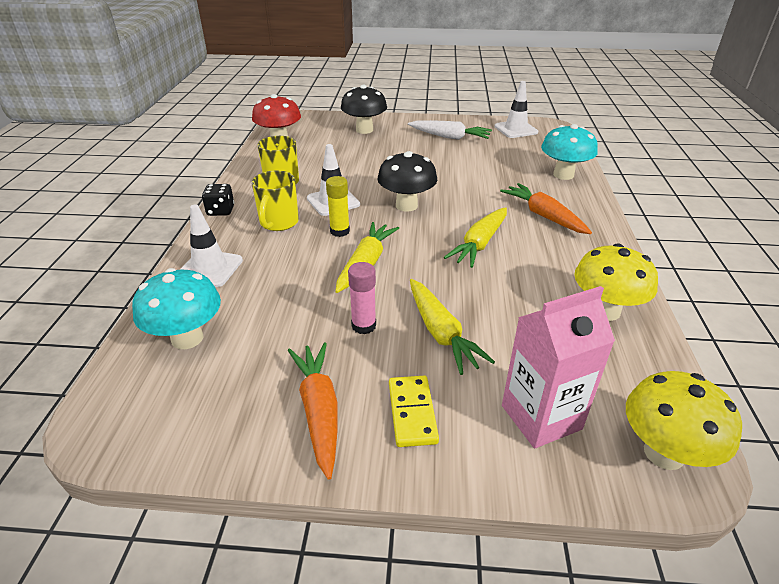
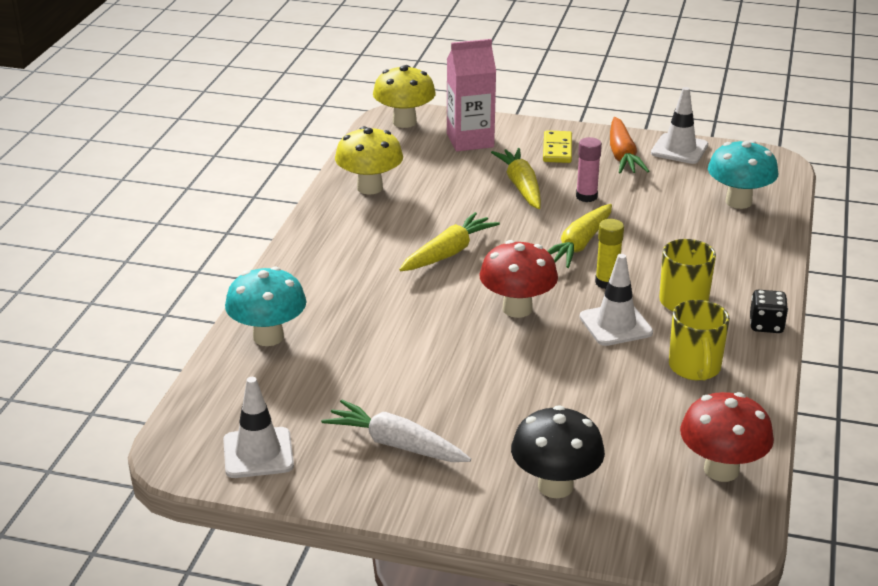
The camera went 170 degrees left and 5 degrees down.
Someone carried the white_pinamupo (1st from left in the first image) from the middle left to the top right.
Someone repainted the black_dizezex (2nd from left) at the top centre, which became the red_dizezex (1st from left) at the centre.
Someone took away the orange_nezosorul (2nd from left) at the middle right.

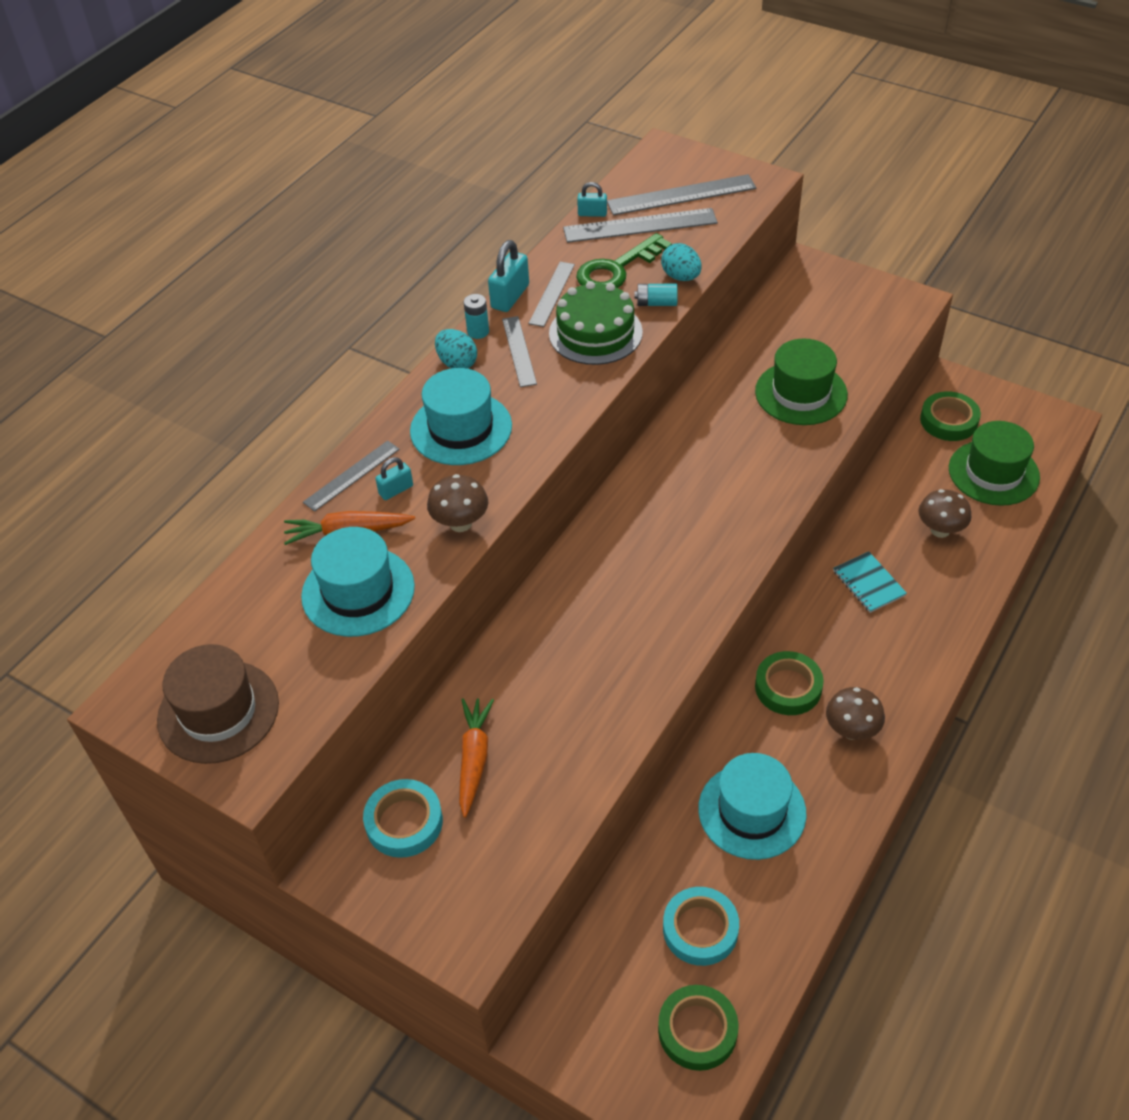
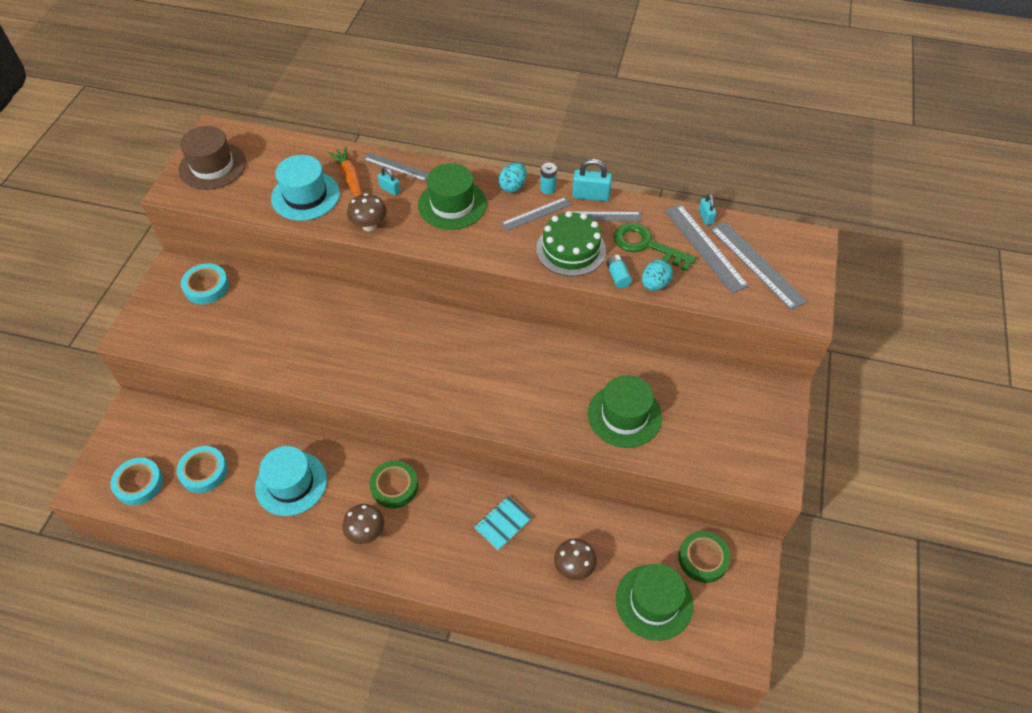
The camera went 70 degrees right and 5 degrees up.
Someone repainted the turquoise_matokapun (2nd from left) at the centre, which became the green_matokapun (1st from left) at the top centre.
Someone took away the orange_nezosorul (2nd from left) at the bottom centre.
Someone repainted the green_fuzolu (1st from left) at the bottom centre, which became the turquoise_fuzolu (1st from left) at the bottom left.

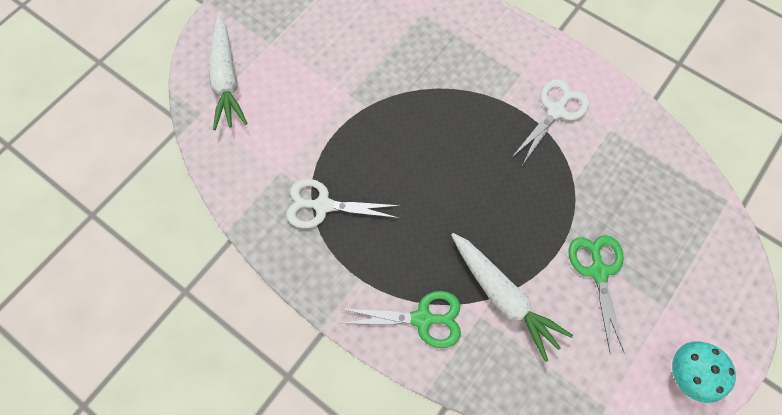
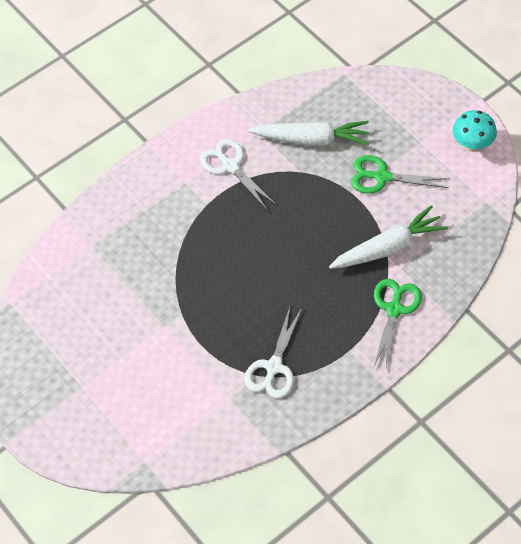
The camera went 75 degrees left and 10 degrees down.
Someone carried the white_nezosorul (1st from left) from the top left to the top centre.

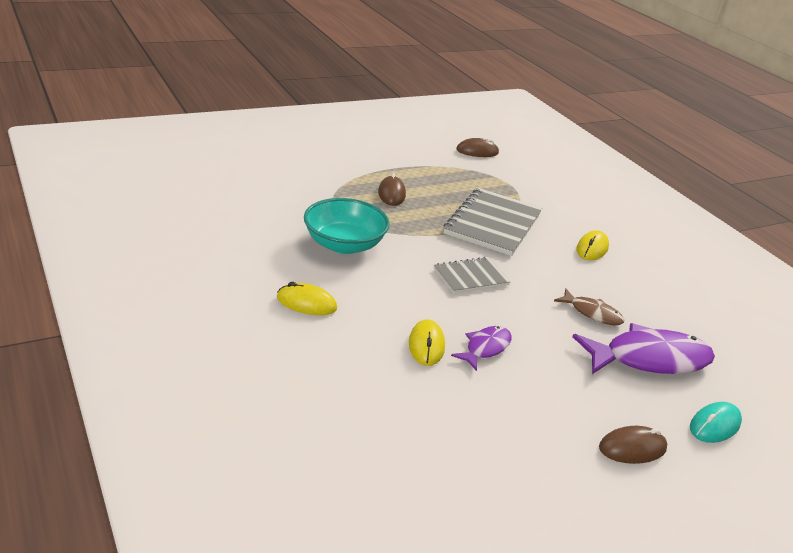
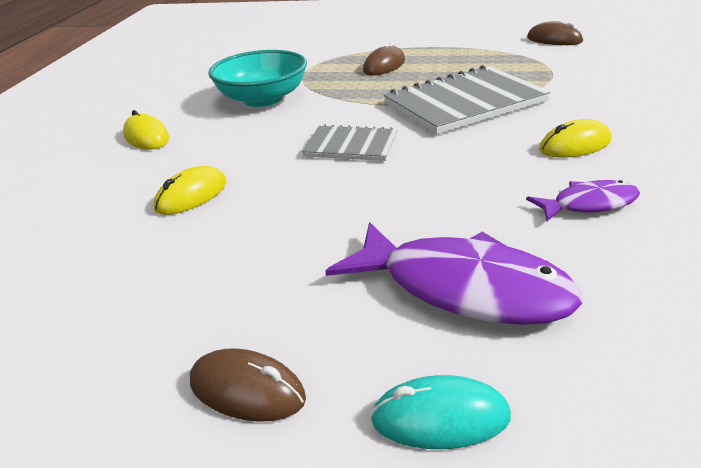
The camera went 45 degrees right and 0 degrees up.
Someone carried the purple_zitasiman (1st from left in the first image) from the centre to the middle right.
Someone took away the brown_zitasiman at the middle right.

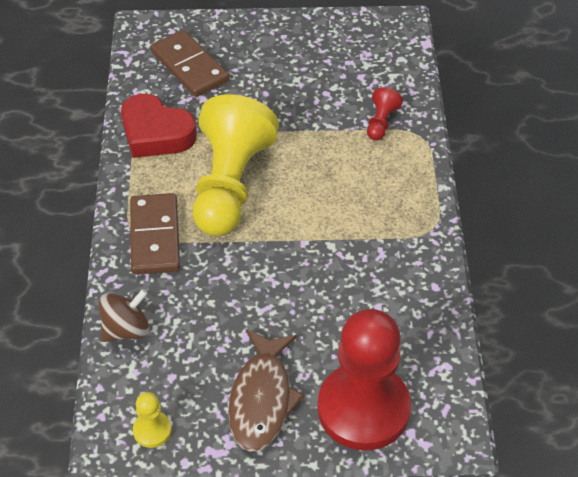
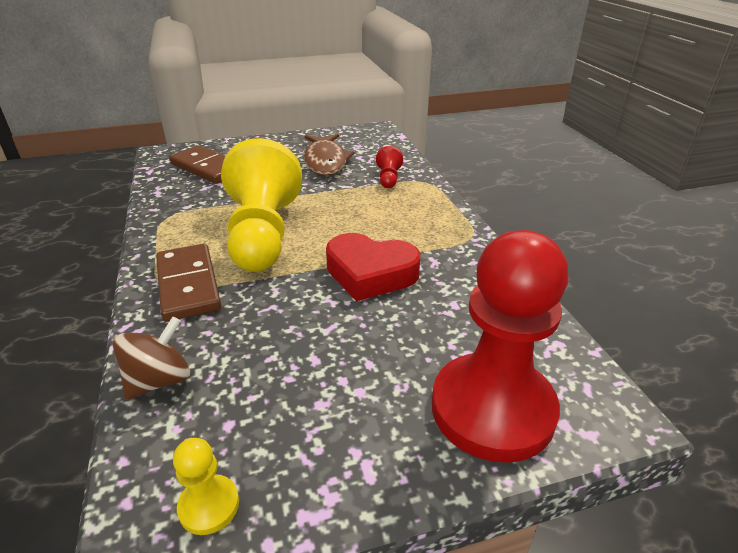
The camera went 15 degrees left and 15 degrees down.
Someone carried the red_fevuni from the top left to the centre.
Someone carried the brown_zitasiman from the bottom centre to the top centre.

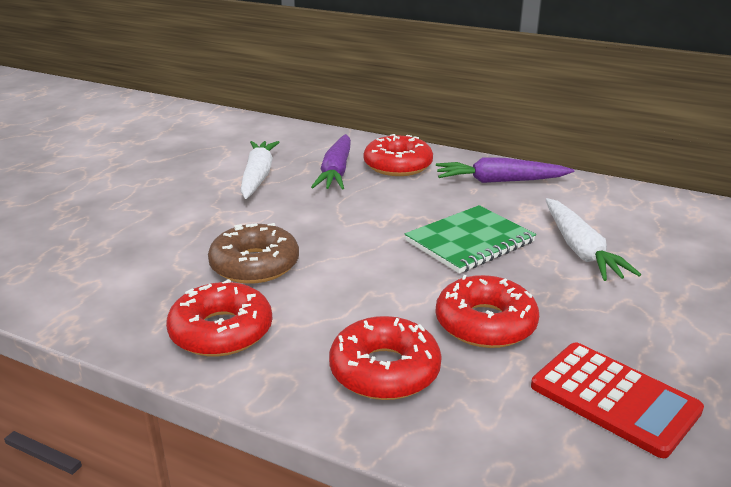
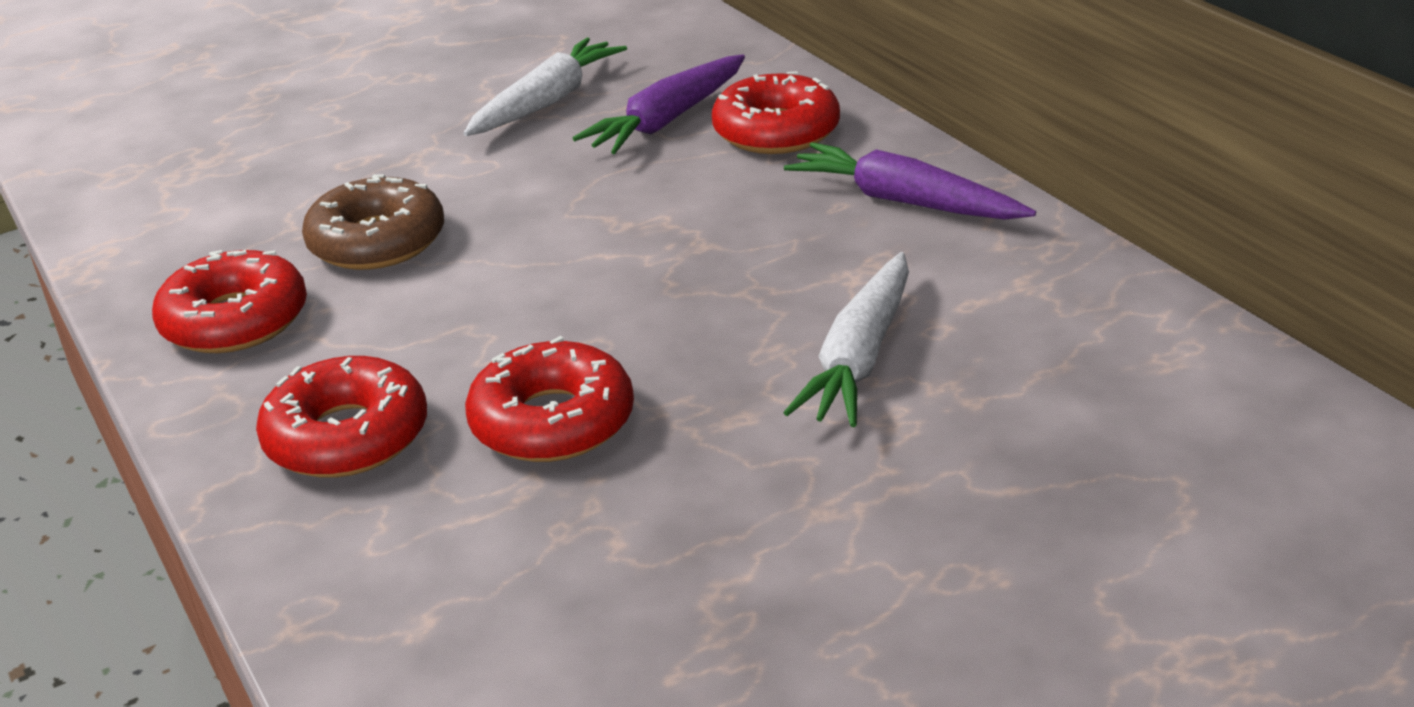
The camera went 35 degrees right and 5 degrees up.
Someone took away the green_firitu at the centre.
Someone took away the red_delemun at the bottom right.

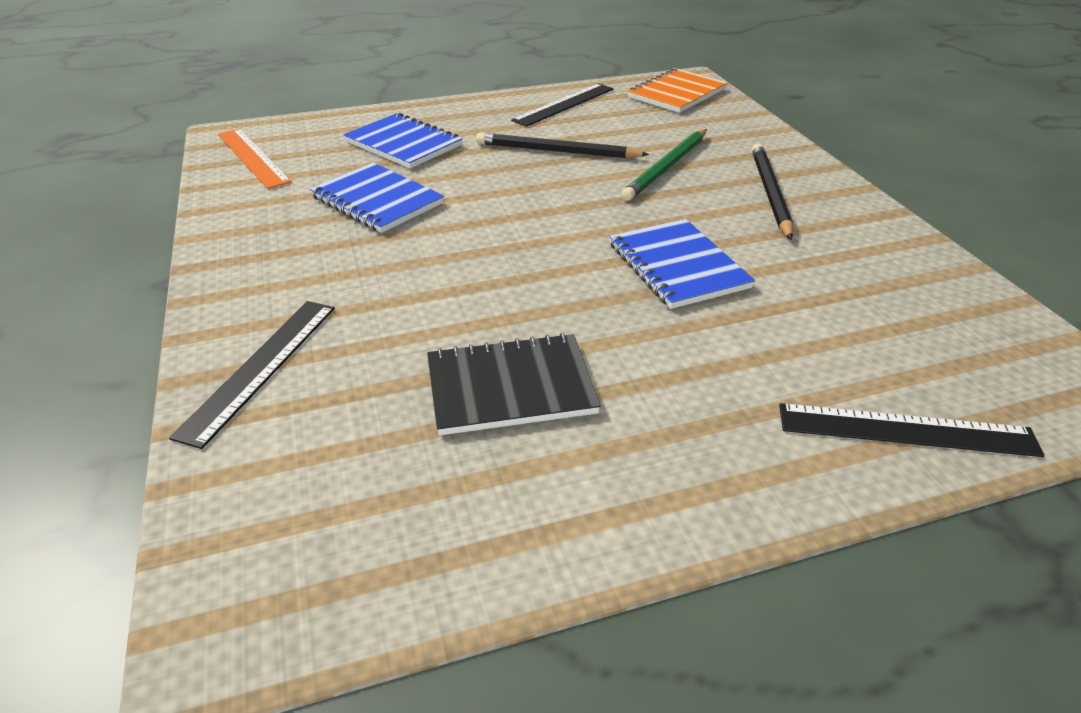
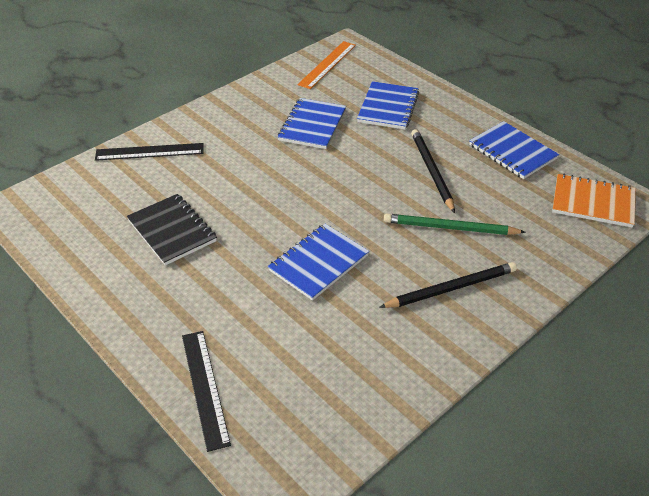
The camera went 65 degrees right and 5 degrees up.
Someone swapped the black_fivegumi (2nd from left) at the top centre for the blue_firitu (4th from left) at the top right.

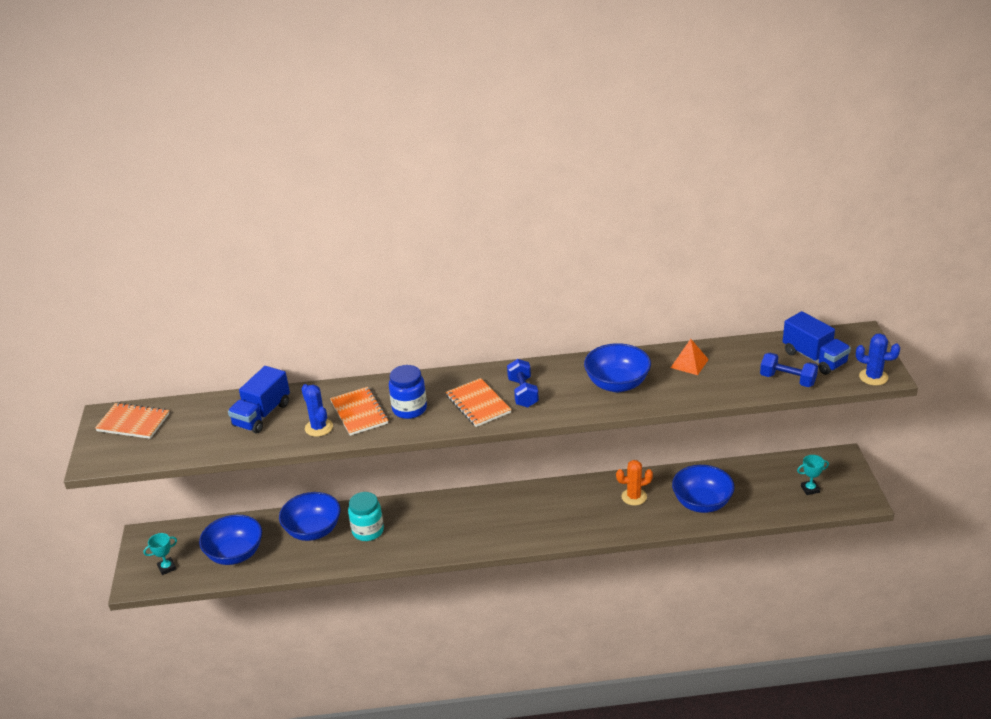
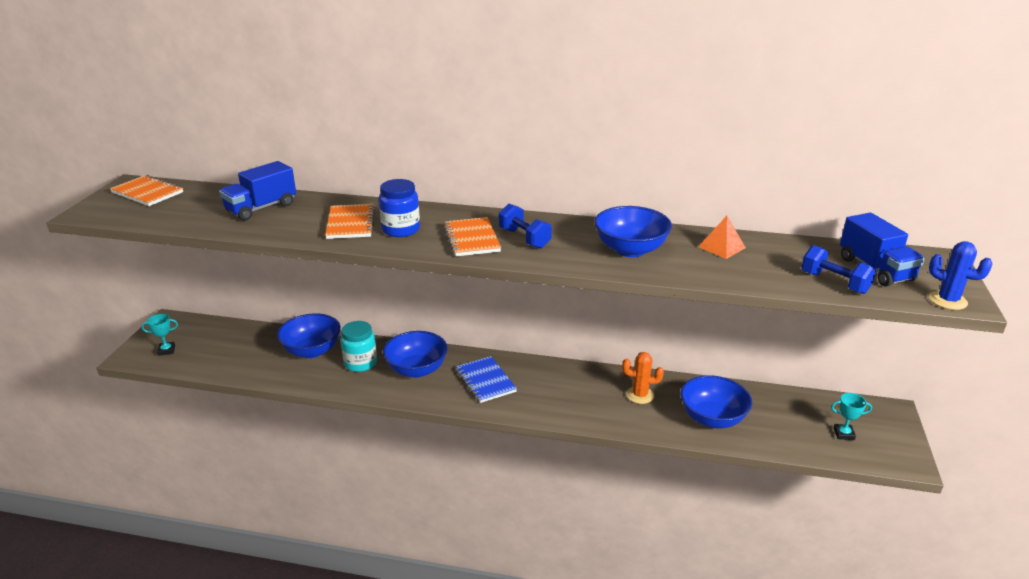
The camera went 15 degrees right and 5 degrees down.
Someone carried the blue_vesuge (1st from left in the first image) from the bottom left to the centre.
Someone took away the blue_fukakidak (1st from left) at the middle left.
Someone rotated the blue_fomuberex (1st from left) at the centre by 45 degrees counterclockwise.
Someone put down the blue_firitu at the centre.

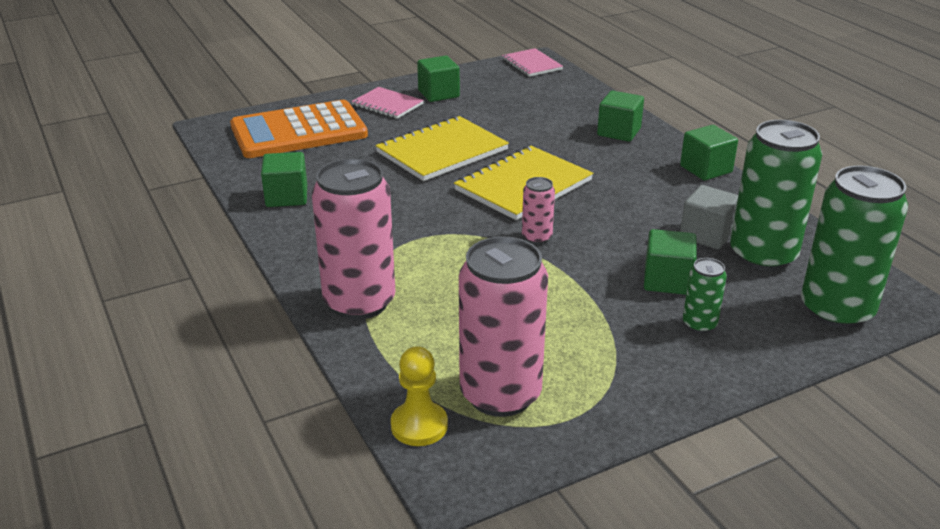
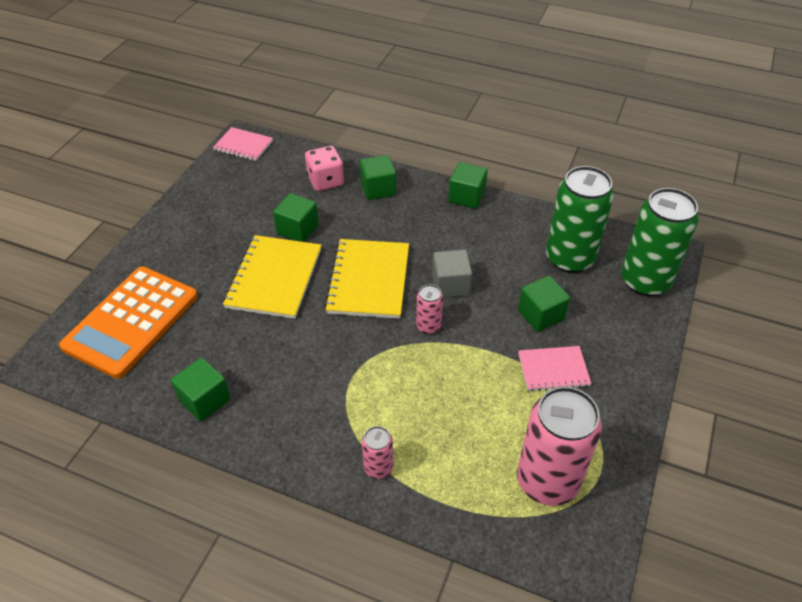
The camera went 40 degrees left and 15 degrees up.
Someone scaled the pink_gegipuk (1st from left) at the centre by 0.47.
Someone carried the pink_firitu (1st from left in the first image) from the top centre to the middle right.
Someone took away the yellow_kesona at the bottom centre.
Someone carried the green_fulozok (2nd from left) from the top centre to the centre.
Someone carried the grey_fulozok from the middle right to the centre.
Someone took away the green_gegipuk (1st from left) at the middle right.
Someone put down the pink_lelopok at the top centre.

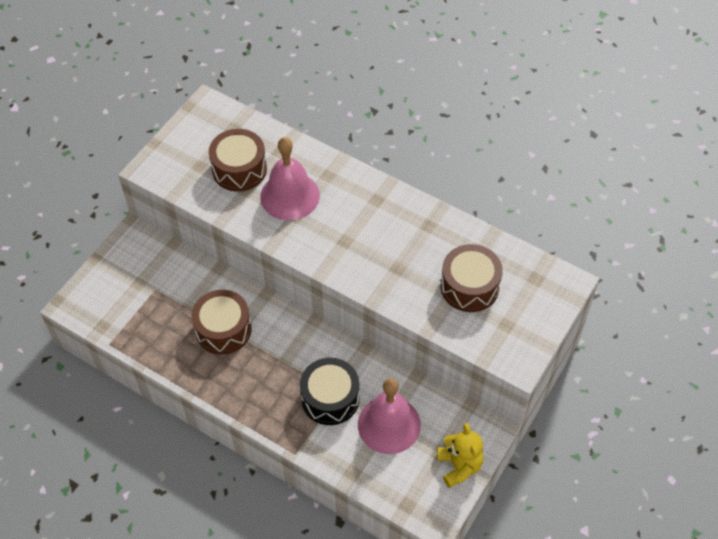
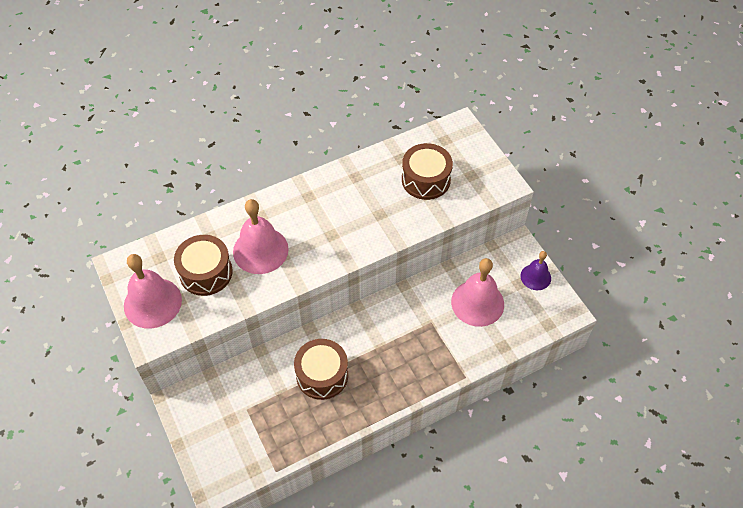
The camera went 60 degrees left and 0 degrees up.
Someone took away the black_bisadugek at the bottom centre.
Someone swapped the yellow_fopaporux at the bottom centre for the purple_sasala at the middle right.
Someone put down the pink_sasala (1st from left) at the middle left.

